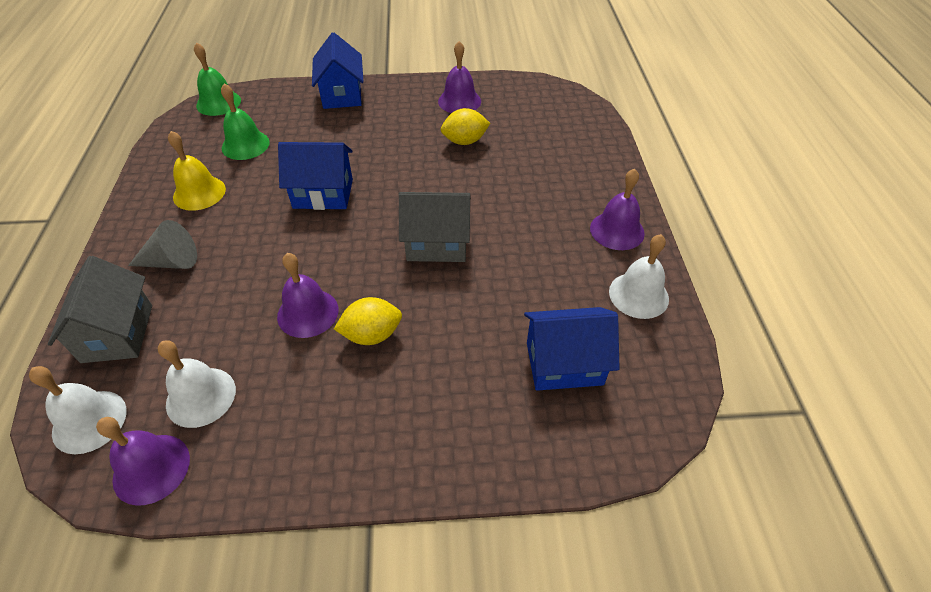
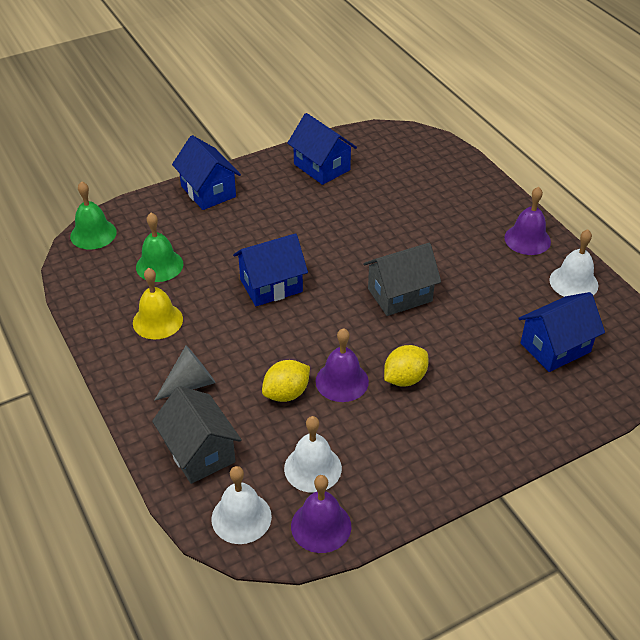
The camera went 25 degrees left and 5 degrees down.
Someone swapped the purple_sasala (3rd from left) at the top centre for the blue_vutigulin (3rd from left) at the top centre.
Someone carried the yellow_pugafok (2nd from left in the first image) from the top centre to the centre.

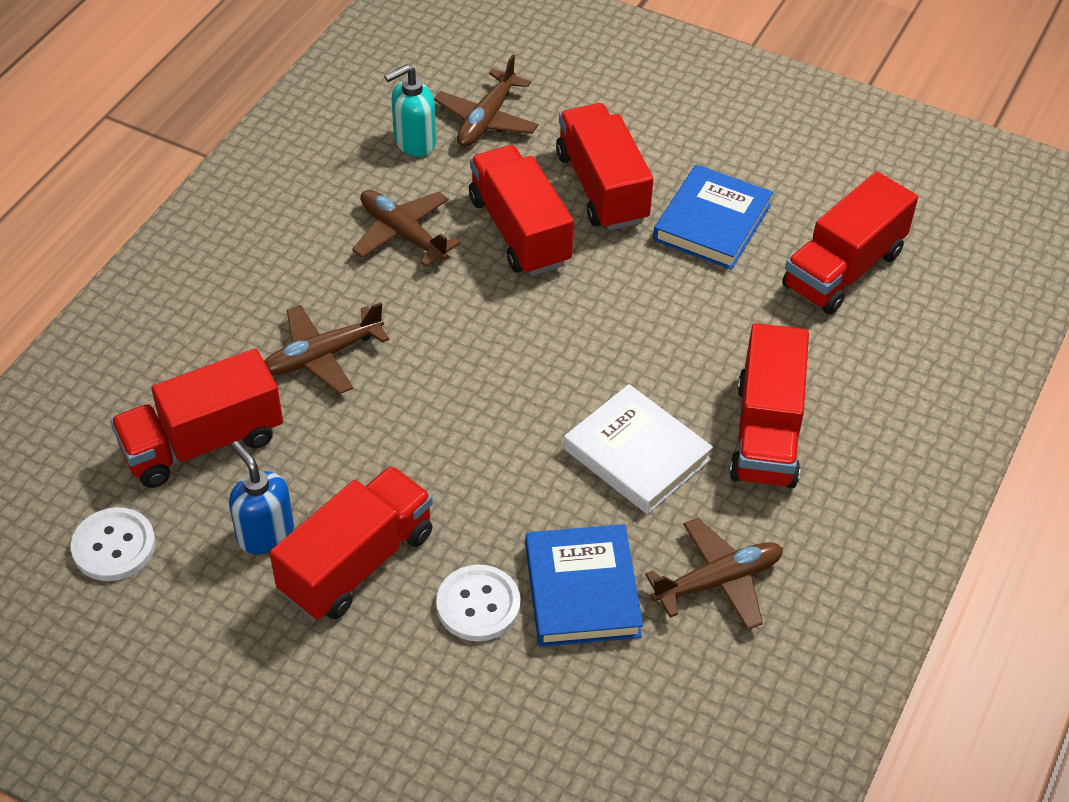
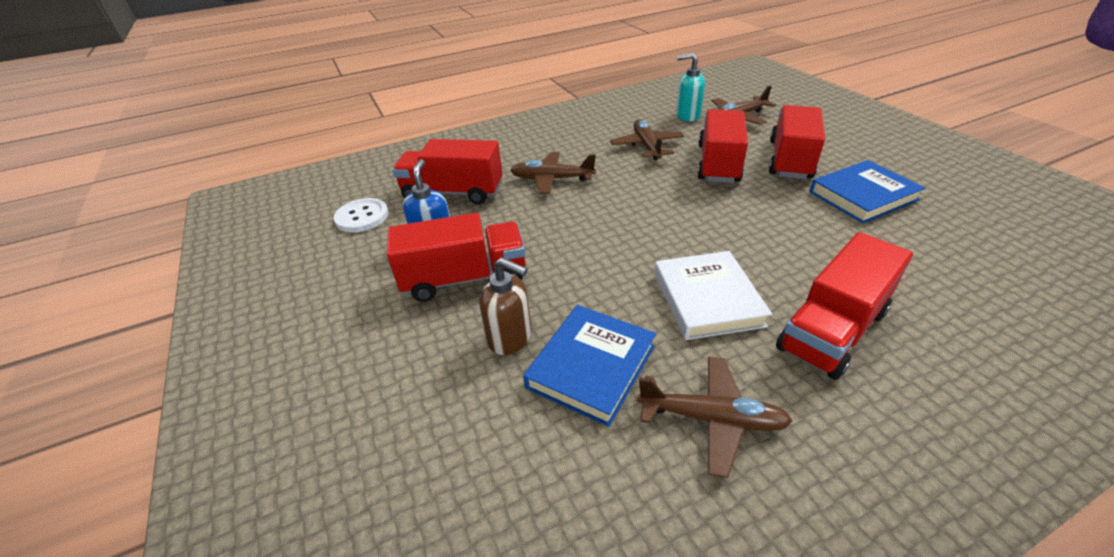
The camera went 40 degrees right and 10 degrees down.
Someone swapped the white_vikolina (2nd from left) at the bottom centre for the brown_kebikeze at the centre.
Someone took away the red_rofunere (6th from left) at the top right.

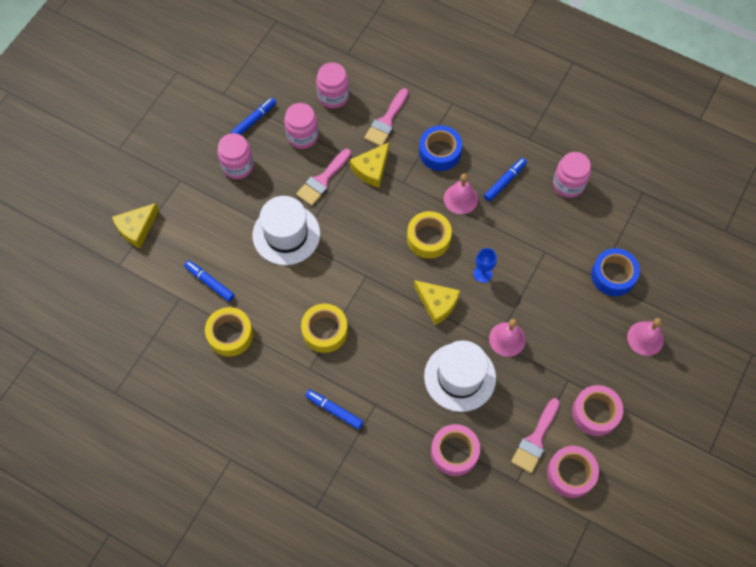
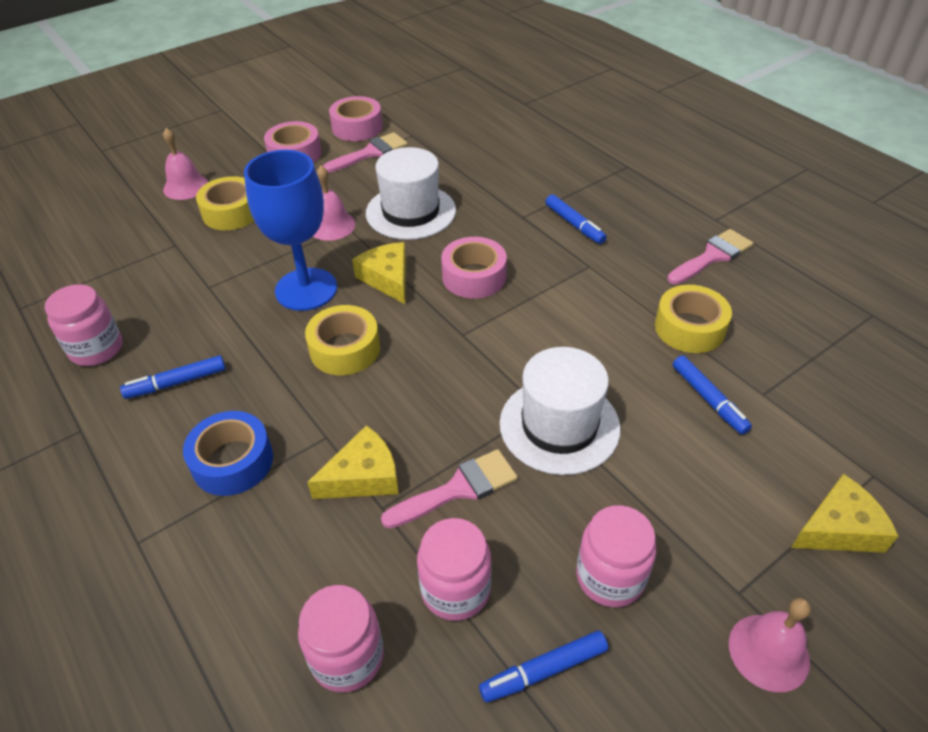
The camera went 155 degrees left and 20 degrees down.
Someone carried the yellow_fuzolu (2nd from left in the first image) from the centre to the top left.
Someone carried the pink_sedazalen (2nd from left in the first image) from the top centre to the middle right.
Someone carried the pink_fuzolu (1st from left in the first image) from the bottom centre to the centre.
Someone carried the pink_sasala (1st from left in the first image) from the centre to the bottom right.
Someone scaled the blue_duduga at the centre by 2.24.
Someone took away the blue_fuzolu (2nd from left) at the middle right.

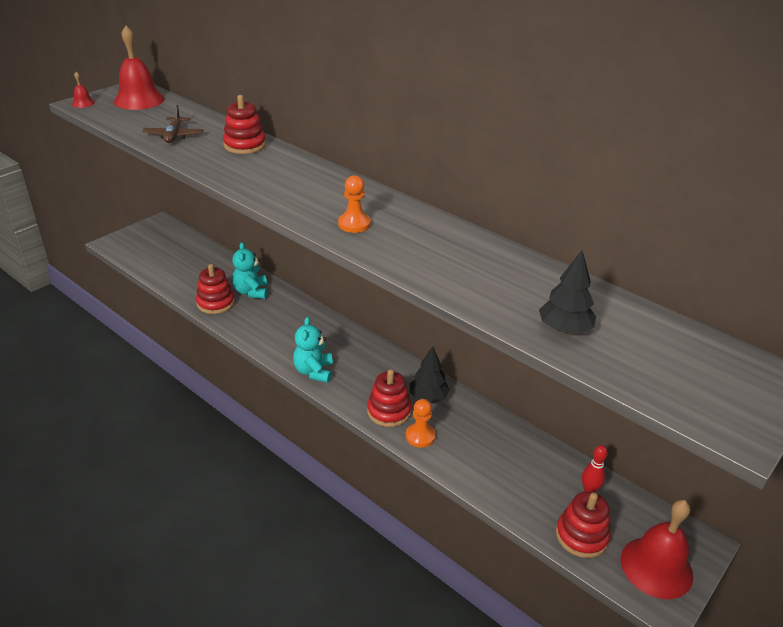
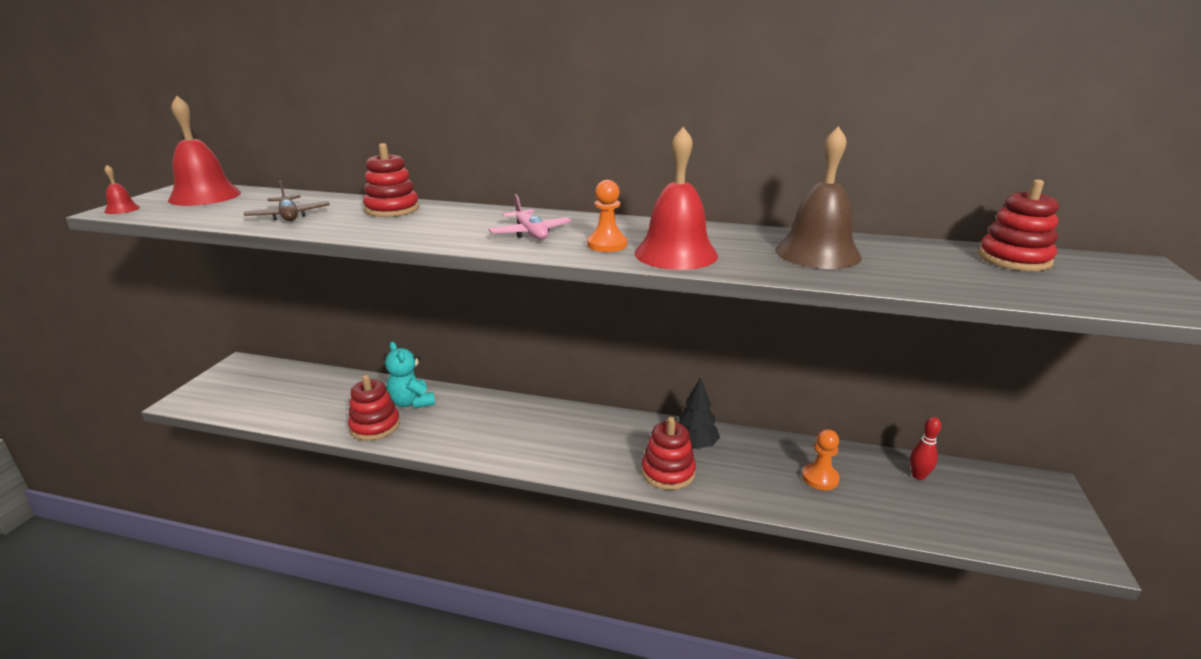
The camera went 25 degrees left and 10 degrees down.
Someone took away the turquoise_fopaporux (2nd from left) at the centre.
Someone carried the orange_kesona (2nd from left) from the bottom centre to the bottom right.
Someone took away the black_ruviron (2nd from left) at the middle right.
Someone carried the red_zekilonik (4th from left) from the bottom right to the middle right.
Someone carried the red_sasala (3rd from left) from the bottom right to the top centre.
Someone put down the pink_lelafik at the top centre.
Someone put down the brown_sasala at the top right.

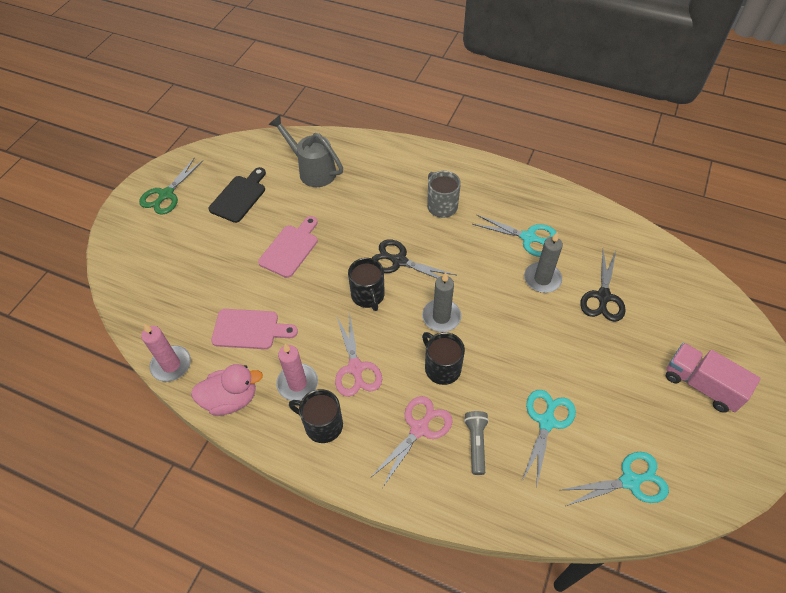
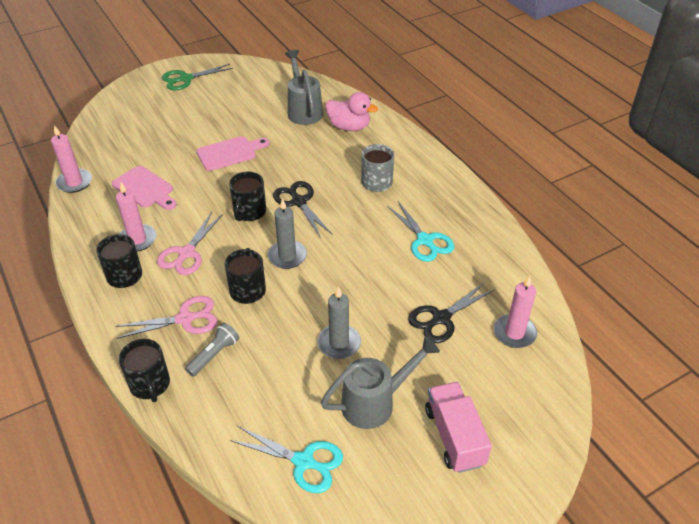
The camera went 35 degrees right and 10 degrees down.
Someone carried the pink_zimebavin from the middle left to the top centre.
Someone took away the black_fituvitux at the top left.
Someone took away the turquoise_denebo (2nd from left) at the bottom right.
Someone carried the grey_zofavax (2nd from left) from the middle right to the centre.
Someone put down the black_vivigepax (2nd from left) at the bottom left.
Someone put down the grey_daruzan (2nd from left) at the bottom centre.
Someone put down the pink_zofavax (3rd from left) at the middle right.

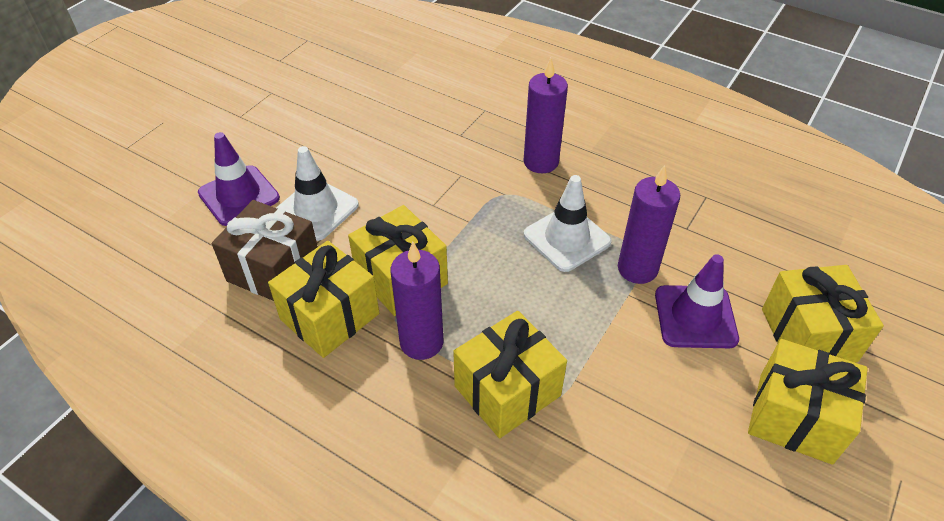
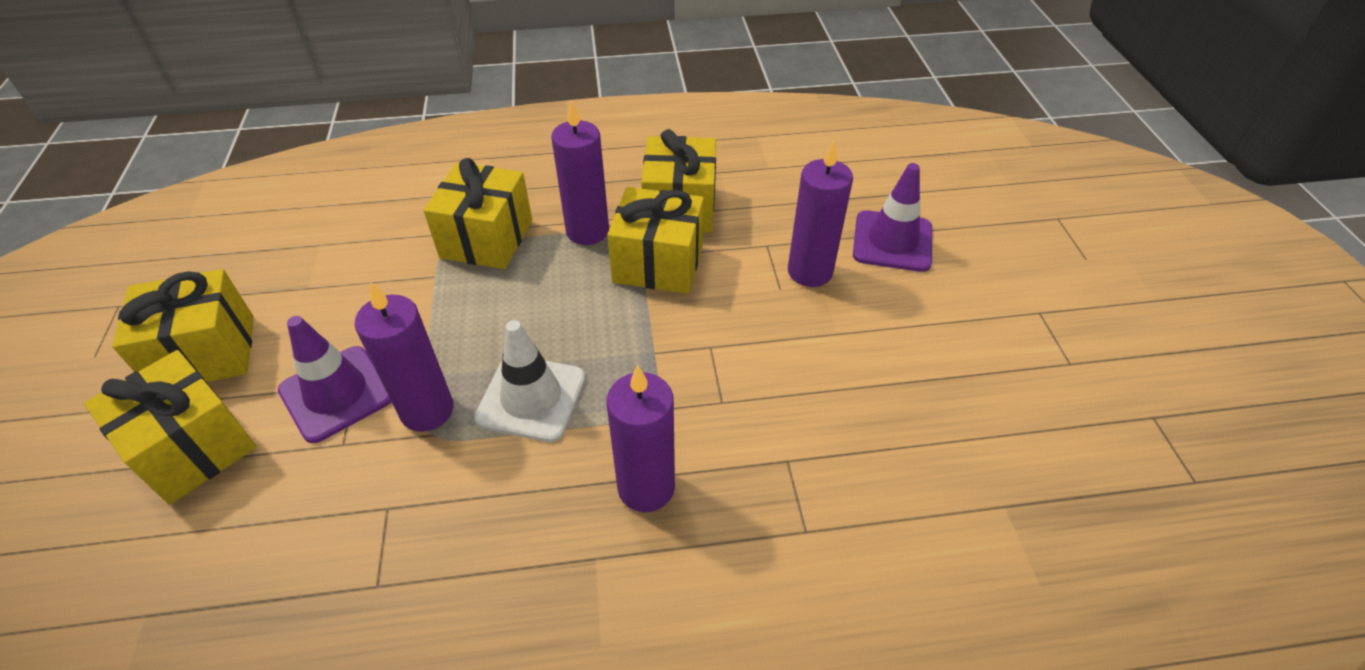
The camera went 140 degrees right and 0 degrees up.
Someone took away the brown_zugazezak at the middle left.
Someone swapped the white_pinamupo (1st from left) at the centre for the purple_zofavax (4th from left) at the top centre.

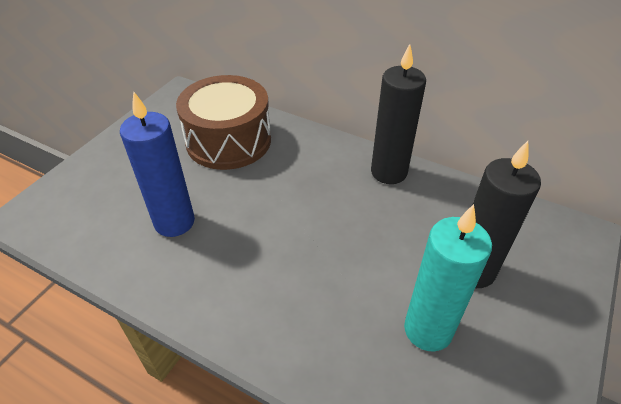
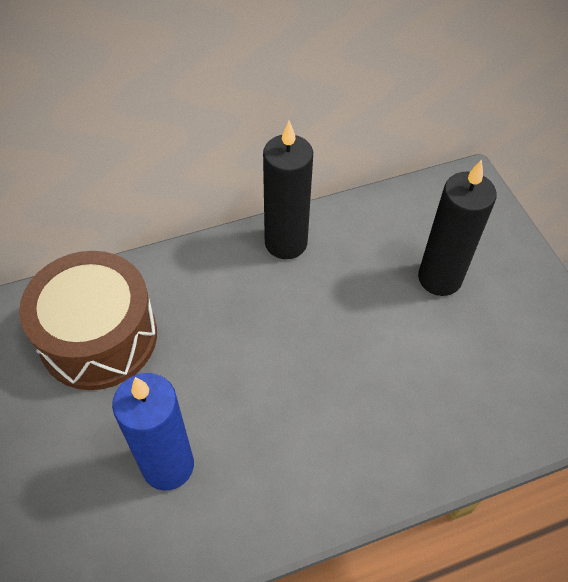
The camera went 50 degrees left and 10 degrees up.
Someone took away the turquoise_zofavax at the bottom right.

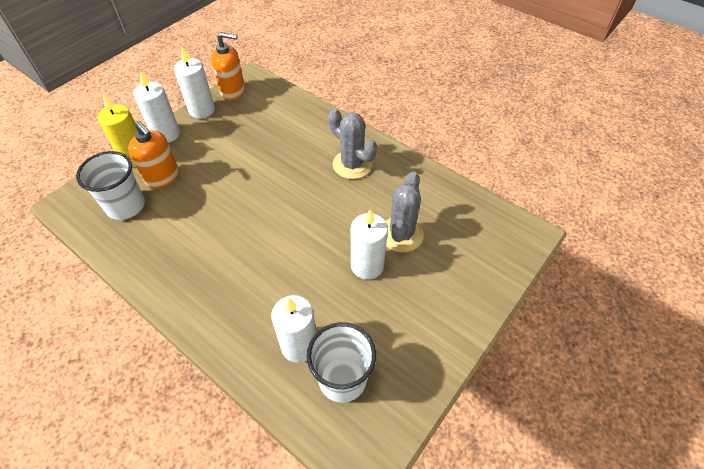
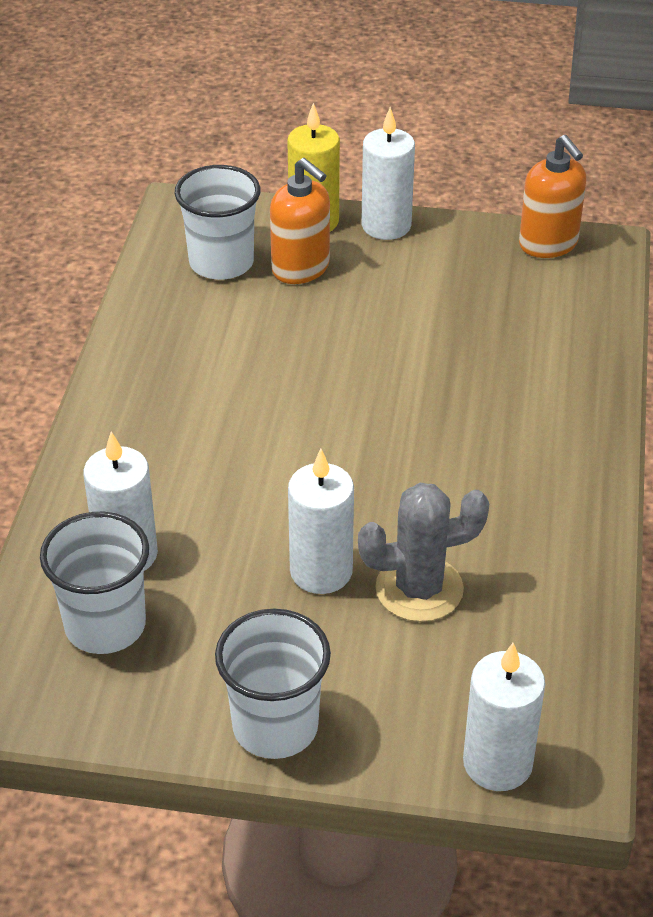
The camera went 60 degrees right and 10 degrees down.
Someone rotated the orange_kebikeze (1st from left) at the top left by 60 degrees counterclockwise.
Someone carried the white_zofavax (2nd from left in the first image) from the top left to the bottom right.
Someone took away the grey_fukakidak (1st from left) at the top centre.
Someone put down the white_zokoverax (3rd from left) at the bottom centre.

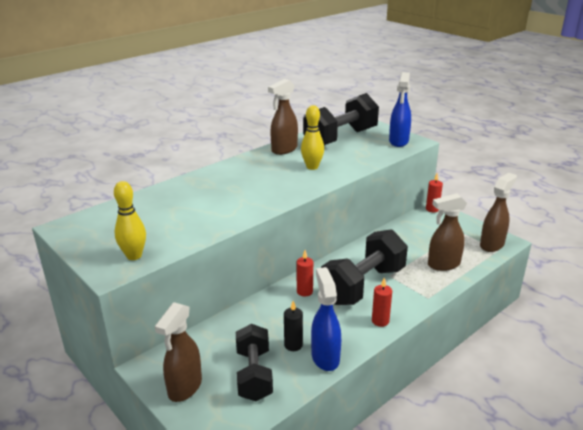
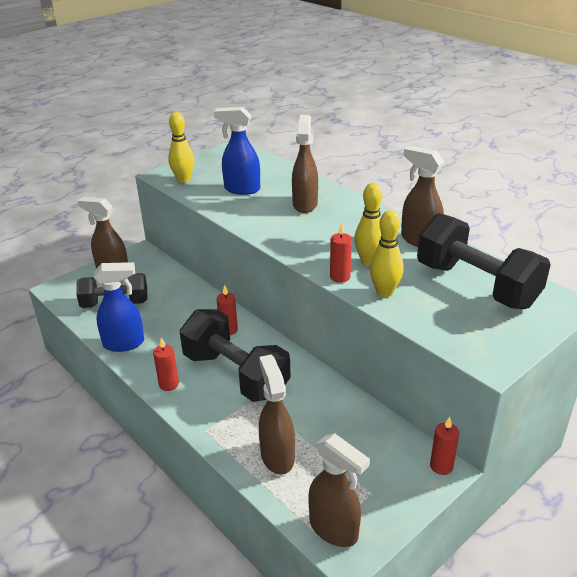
The camera went 90 degrees right and 5 degrees up.
Someone took away the black_zofavax at the bottom centre.
Someone carried the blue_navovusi (2nd from left) from the top right to the top centre.
Someone put down the brown_navovusi (3rd from left) at the top centre.
Someone put down the red_zofavax (3rd from left) at the centre.
Someone put down the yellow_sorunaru (3rd from left) at the middle right.

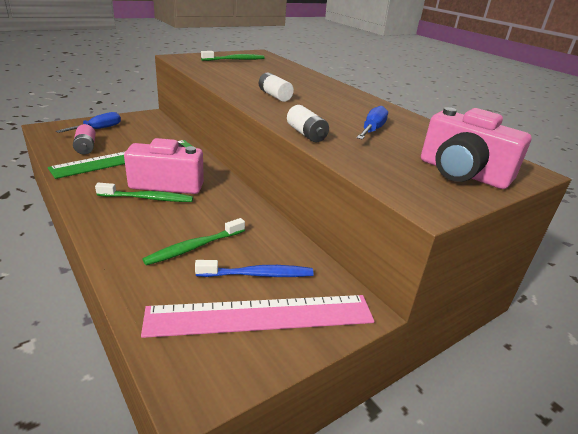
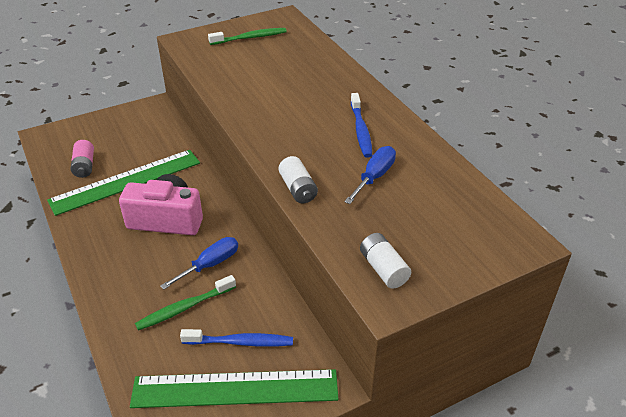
The camera went 10 degrees right and 10 degrees up.
Someone carried the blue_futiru (1st from left) from the top left to the middle left.
Someone took away the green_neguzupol (1st from left) at the middle left.
Someone repainted the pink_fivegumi at the bottom centre, which became the green_fivegumi (2nd from left) at the bottom centre.
Someone carried the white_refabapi (1st from left in the first image) from the top centre to the centre.
Someone took away the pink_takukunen (2nd from left) at the middle right.
Someone put down the blue_neguzupol (2nd from left) at the top centre.

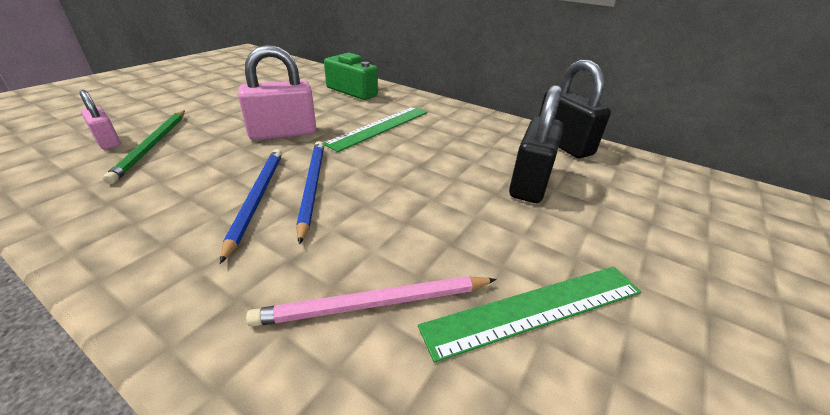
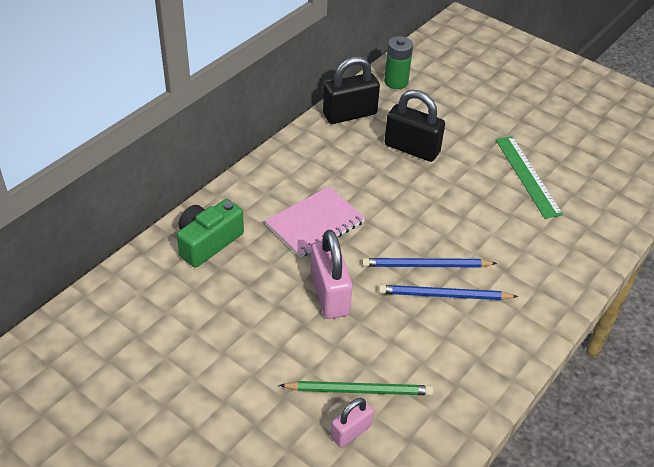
The camera went 85 degrees left and 10 degrees up.
Someone took away the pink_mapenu at the bottom centre.
Someone swapped the green_fivegumi (1st from left) at the top centre for the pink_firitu at the centre.
Someone put down the green_refabapi at the top centre.

